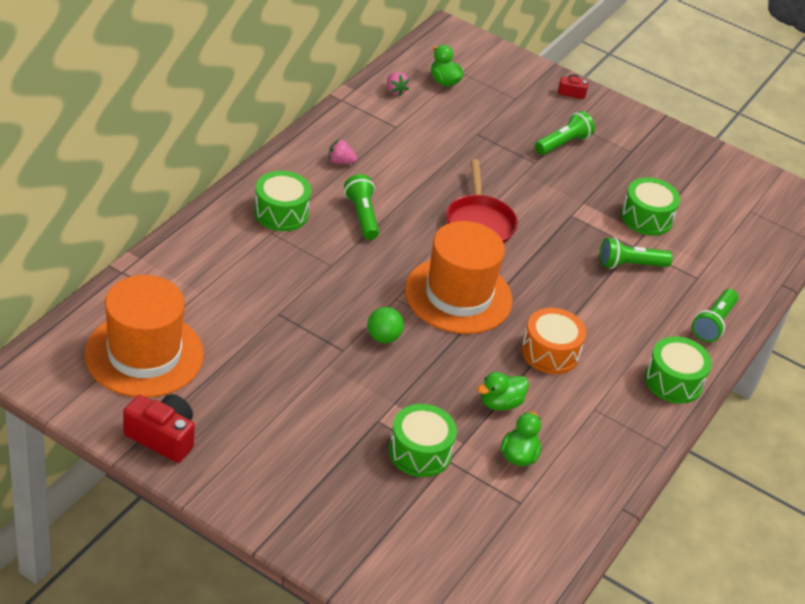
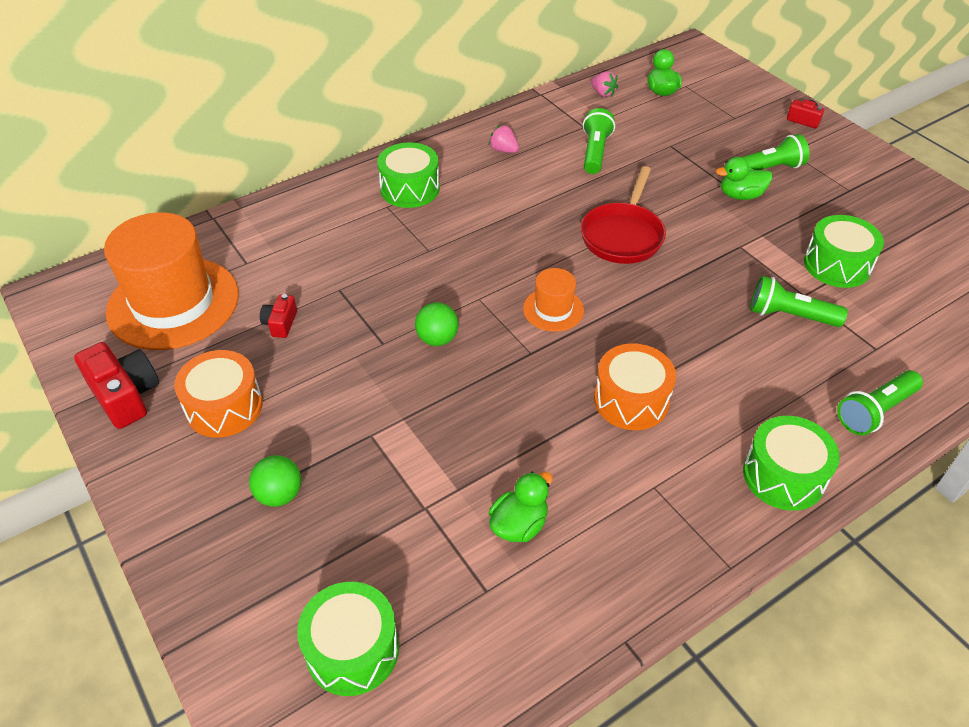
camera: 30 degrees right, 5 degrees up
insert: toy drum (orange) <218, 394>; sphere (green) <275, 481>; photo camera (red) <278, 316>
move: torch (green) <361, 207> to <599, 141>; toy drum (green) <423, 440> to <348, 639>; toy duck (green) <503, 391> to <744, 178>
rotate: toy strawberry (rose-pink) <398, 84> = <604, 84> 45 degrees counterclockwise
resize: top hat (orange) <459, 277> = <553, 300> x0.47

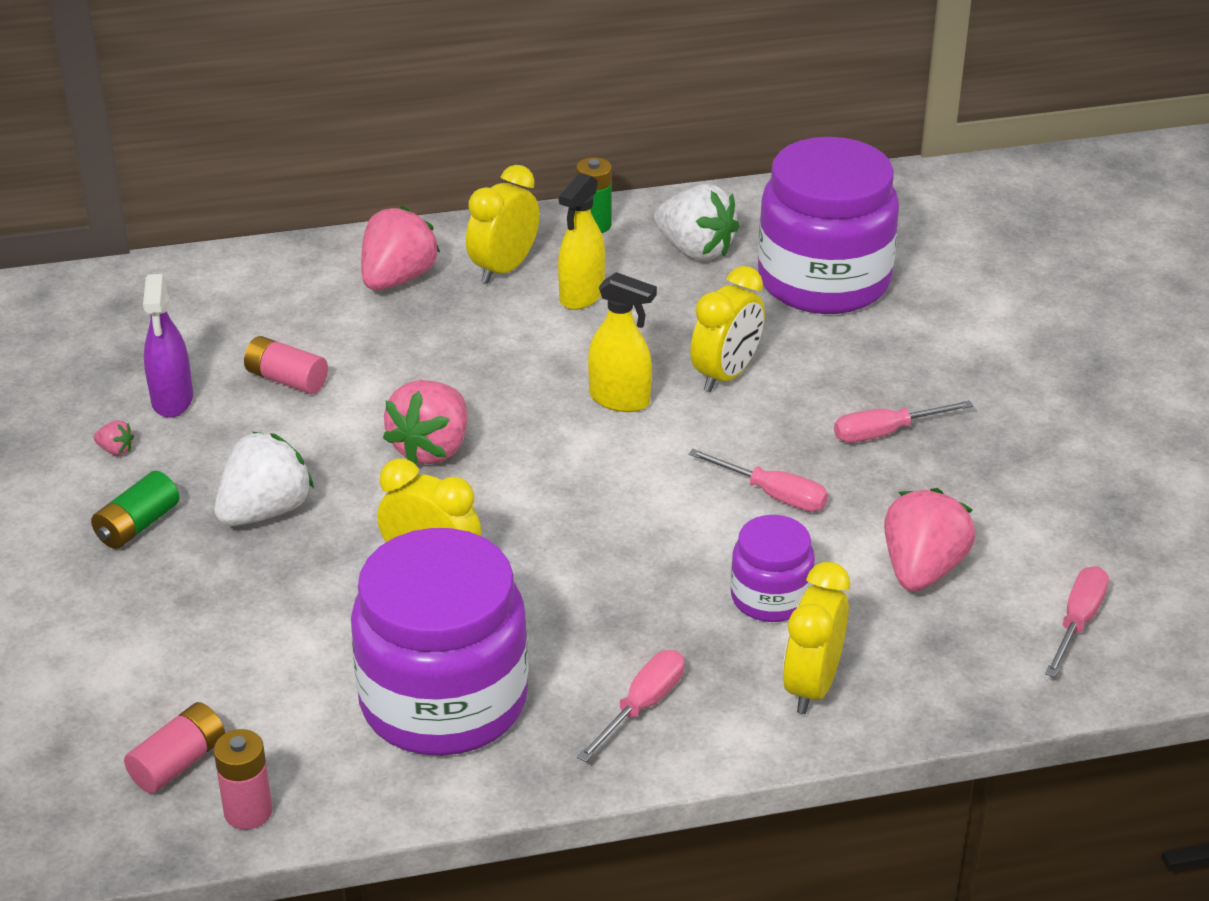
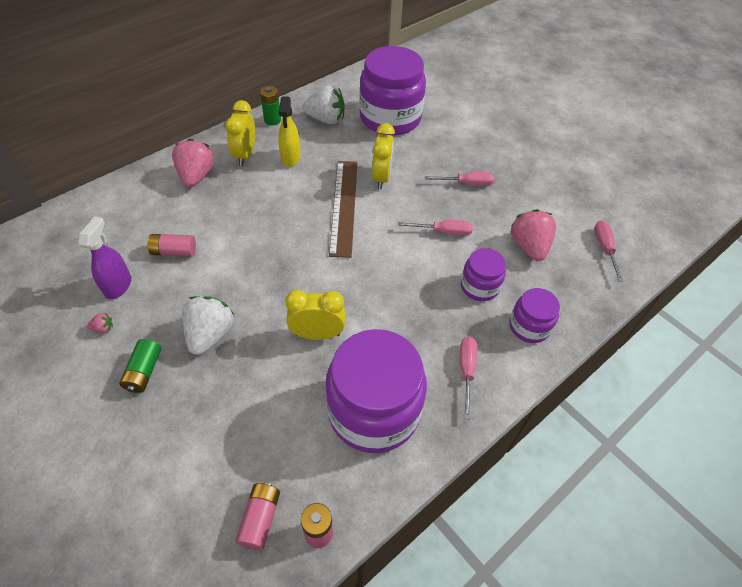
camera: 30 degrees left, 15 degrees up
delete: toy strawberry (rose-pink) <425, 422>
replace: sprayer (bright yellow) <622, 342> to straightedge (brown) <343, 209>; alarm clock (bright yellow) <816, 638> to preserve jar (purple) <534, 315>
rotate: sprayer (purple) <168, 346> = <105, 257> 135 degrees counterclockwise; hand screwdriver (rose-pink) <903, 421> = <459, 179> 135 degrees counterclockwise

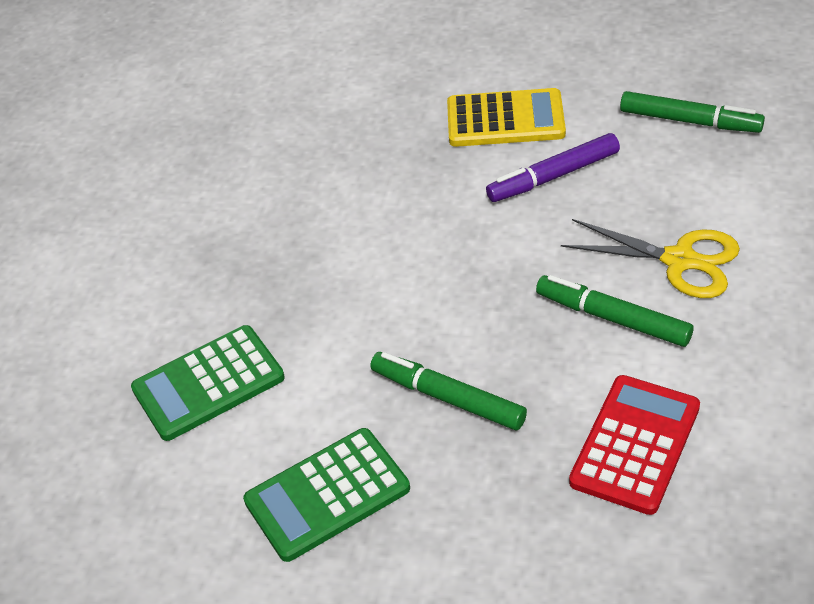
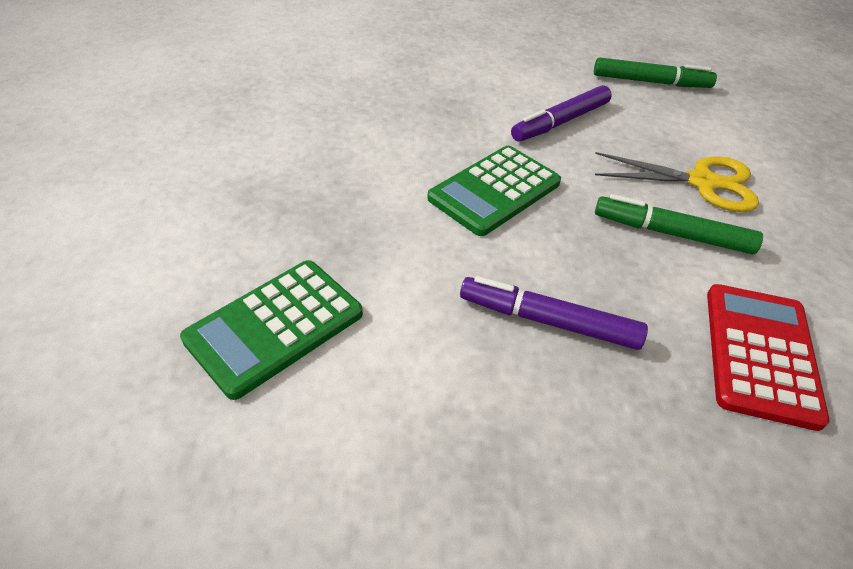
camera: 20 degrees left, 0 degrees up
delete: adding machine (bright yellow) <506, 117>
move: adding machine (green) <326, 495> to <494, 191>
recolor: marker (green) <448, 391> to marker (purple) <554, 313>

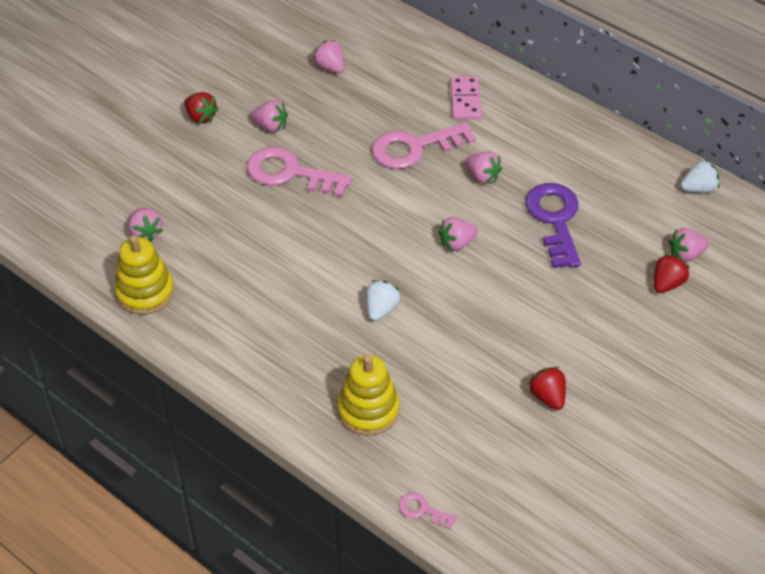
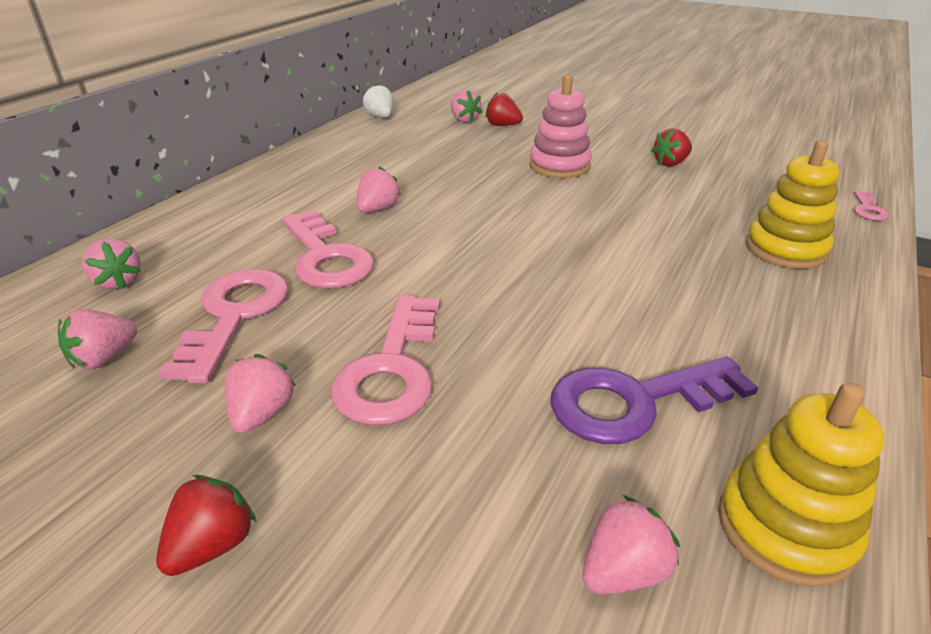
camera: 100 degrees left, 15 degrees down
delete: toy strawberry (white) <383, 300>; domino piece (rose-pink) <466, 98>
insert: latchkey (rose-pink) <223, 326>; ring stacker (rose-pink) <561, 126>
move: toy strawberry (rose-pink) <458, 234> to <111, 263>; latchkey (purple) <553, 225> to <654, 400>

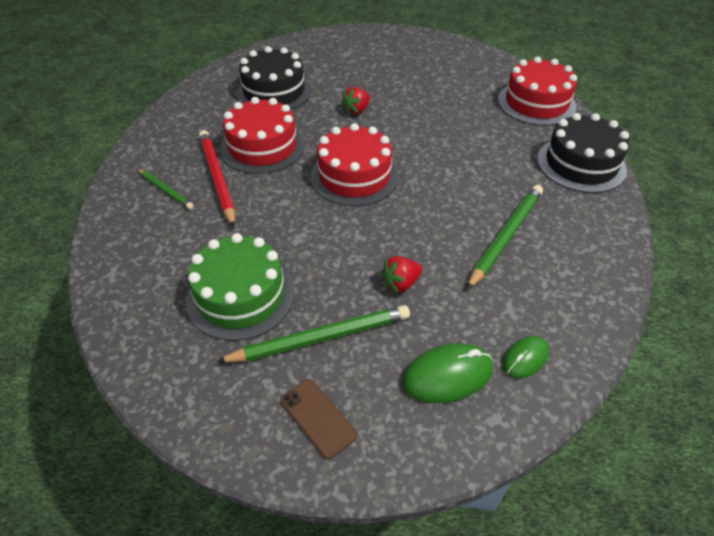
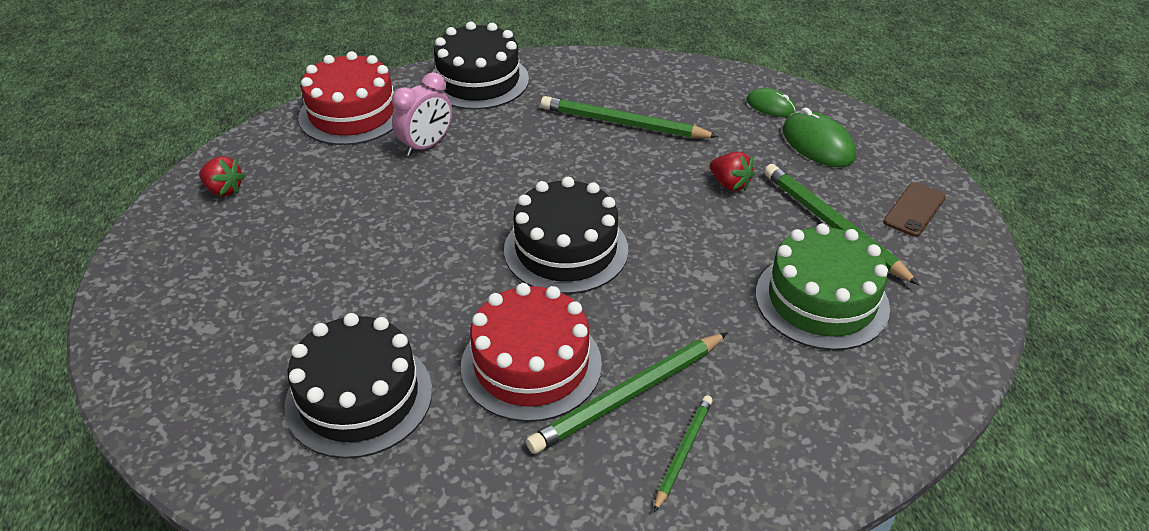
camera: 105 degrees left, 5 degrees down
insert: alarm clock (rose-pink) <422, 114>
move: toy strawberry (red) <355, 101> to <222, 176>
recolor: wooden pencil (red) <217, 178> to wooden pencil (green) <627, 393>; gateau (red) <354, 164> to gateau (black) <566, 235>

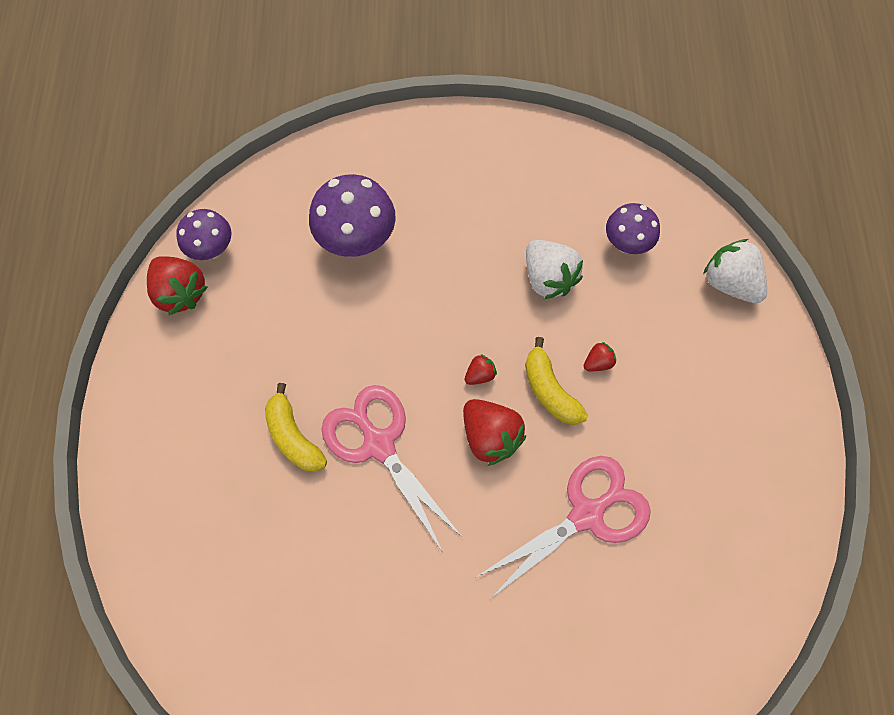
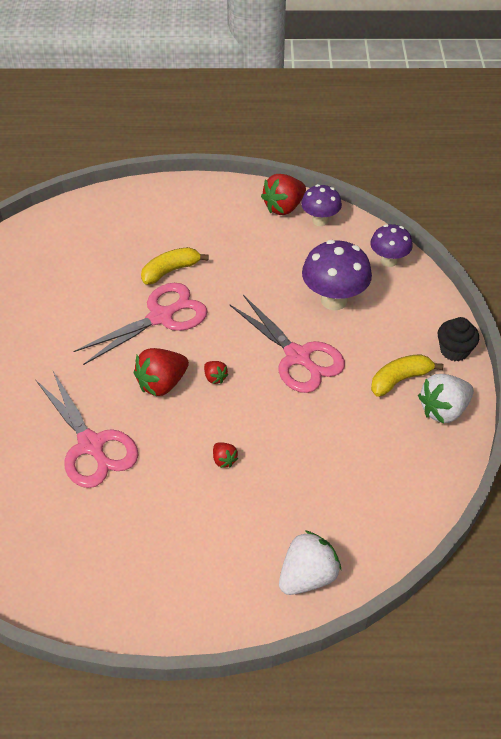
camera: 90 degrees right, 20 degrees down
insert: shears (rose-pink) <287, 344>; fairy cake (black) <458, 339>
move: banana fruit (bright yellow) <556, 381> to <407, 375>; toy strawberry (white) <554, 269> to <446, 398>; toadstool (purple) <633, 228> to <391, 245>

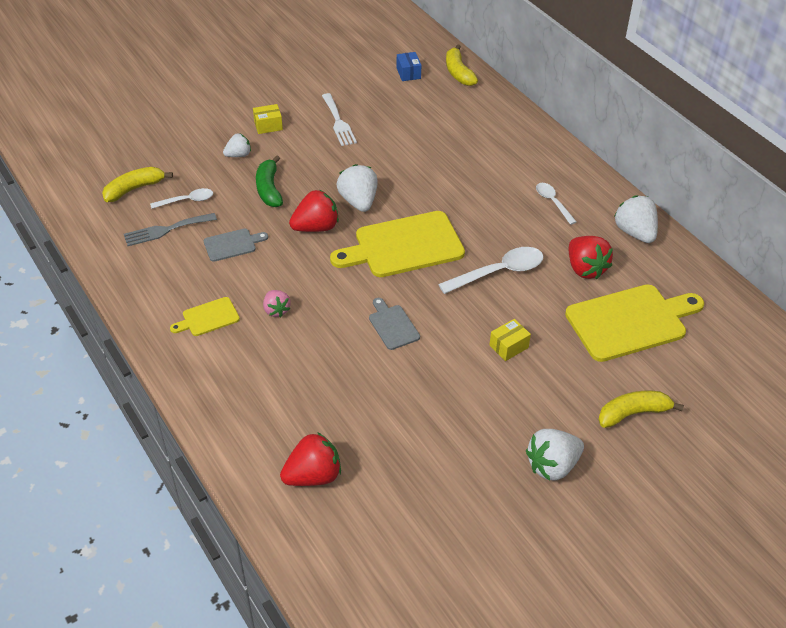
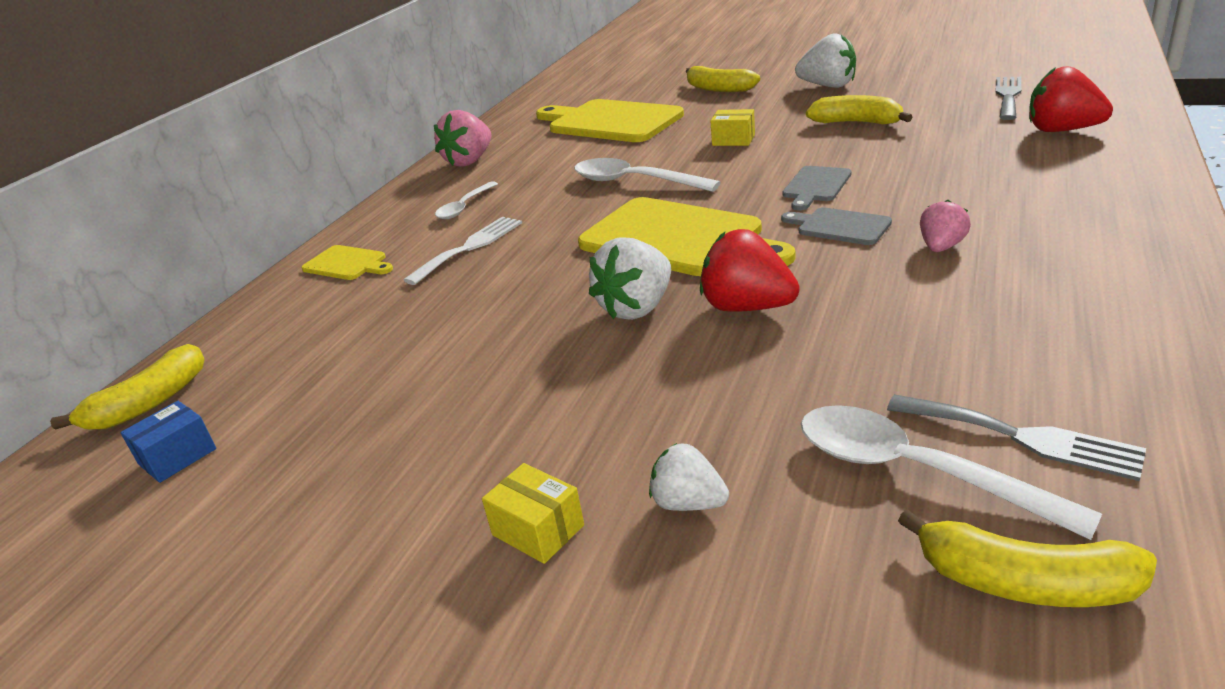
camera: 120 degrees left, 15 degrees down
delete: banana fruit (green) <269, 181>; toy strawberry (red) <591, 257>
insert: banana fruit (bright yellow) <859, 109>; fork (gray) <1008, 98>
move: bread board (bright yellow) <205, 316> to <347, 262>; bread board (gray) <236, 245> to <836, 226>; fork (white) <339, 119> to <463, 251>
recolor: toy strawberry (white) <636, 219> to toy strawberry (rose-pink) <462, 138>
resize: teaspoon (white) <181, 198> = <951, 472> x1.69

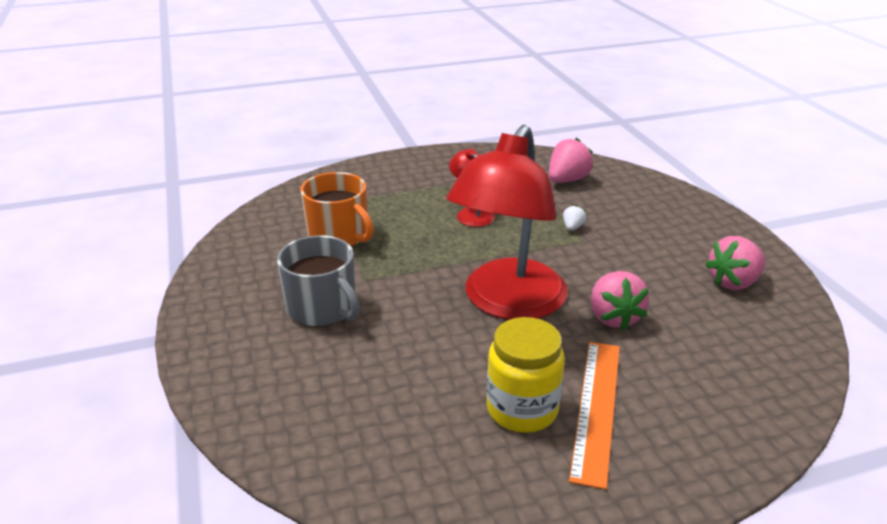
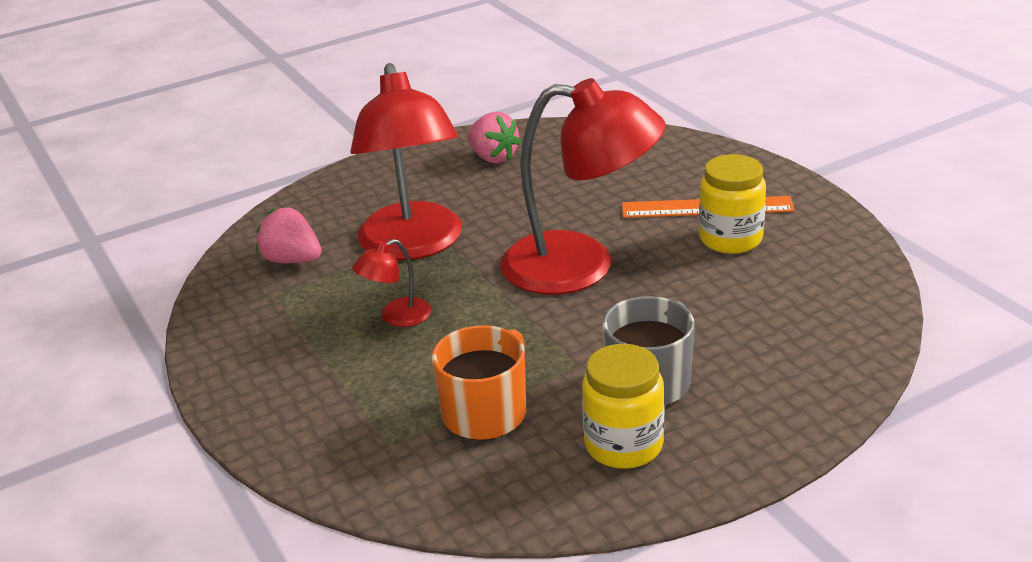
camera: 100 degrees left, 0 degrees up
delete: toy strawberry (rose-pink) <620, 300>
insert: preserve jar (bright yellow) <623, 406>
replace: toy strawberry (white) <574, 218> to reading lamp (red) <406, 161>

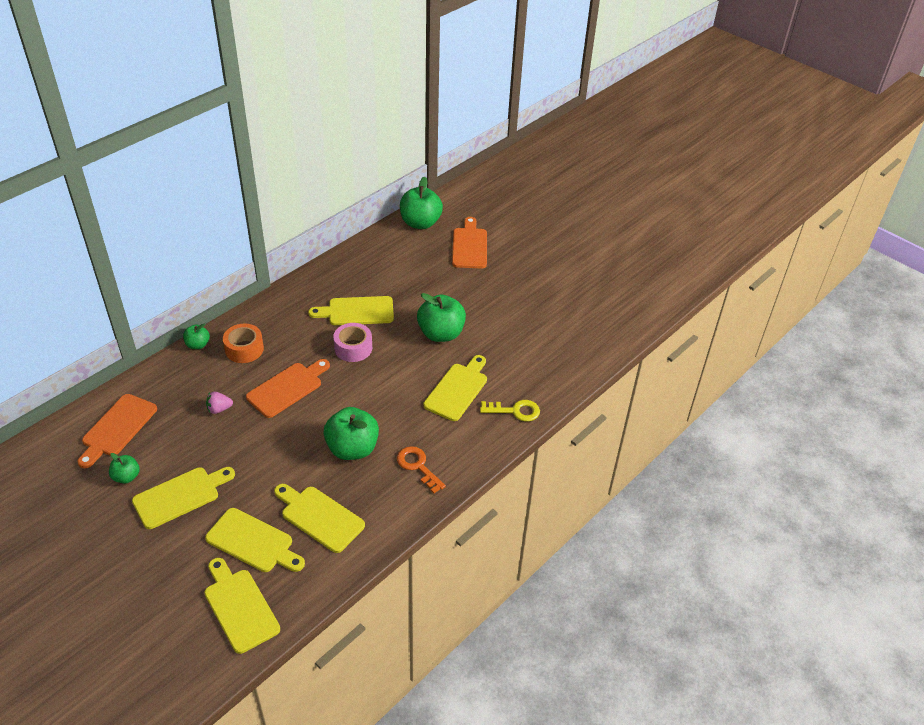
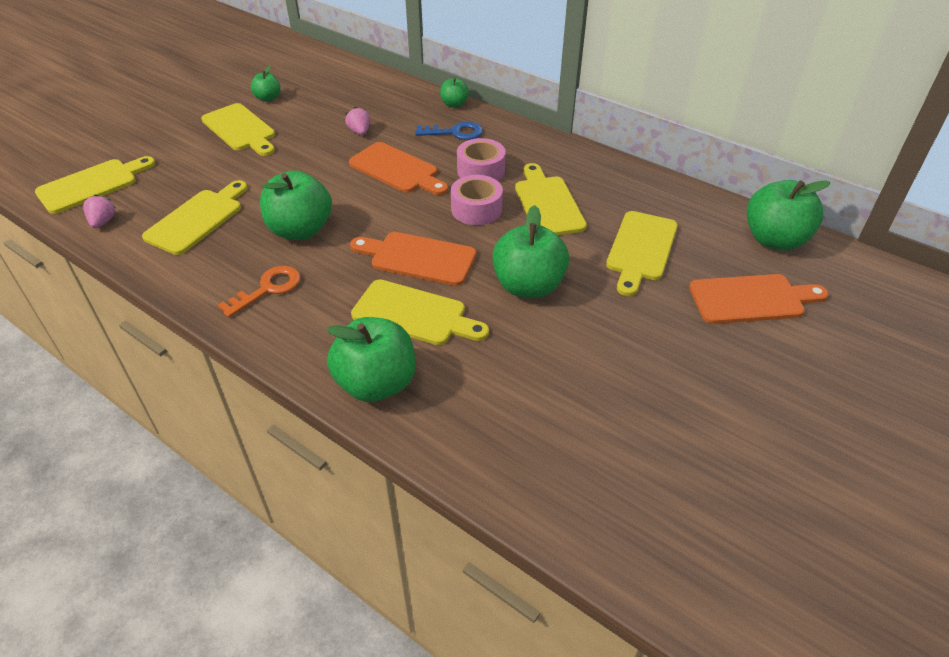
camera: 85 degrees right, 0 degrees up
insert: toy strawberry (rose-pink) <99, 211>; sticky tape (rose-pink) <481, 159>
move: bread board (orange) <117, 431> to <413, 259>; bread board (bright yellow) <255, 540> to <642, 253>
replace: sticky tape (orange) <243, 343> to latchkey (cobalt) <449, 130>; latchkey (bright yellow) <510, 410> to apple (green) <370, 359>

